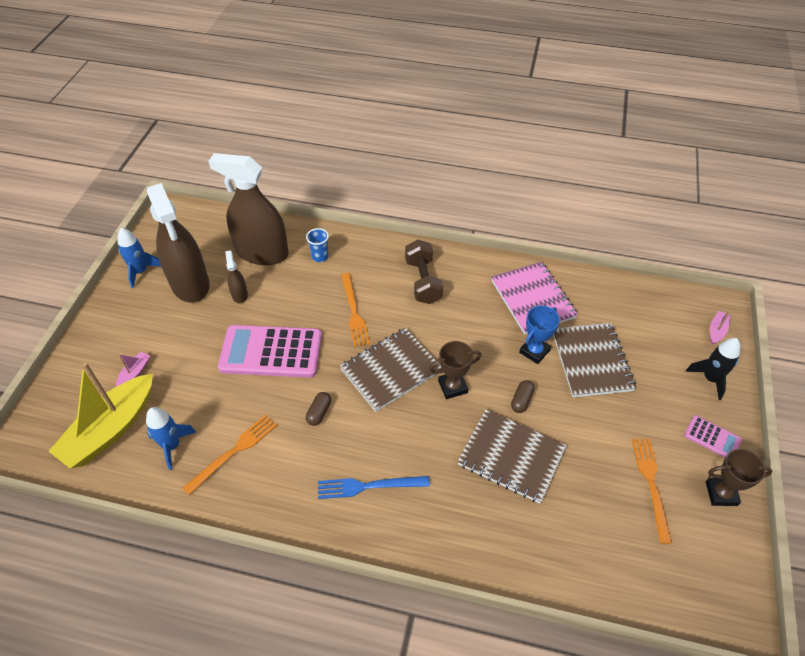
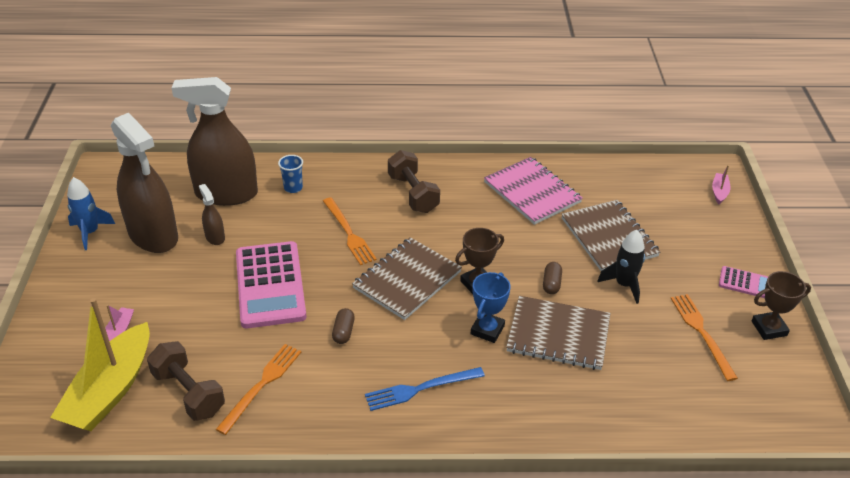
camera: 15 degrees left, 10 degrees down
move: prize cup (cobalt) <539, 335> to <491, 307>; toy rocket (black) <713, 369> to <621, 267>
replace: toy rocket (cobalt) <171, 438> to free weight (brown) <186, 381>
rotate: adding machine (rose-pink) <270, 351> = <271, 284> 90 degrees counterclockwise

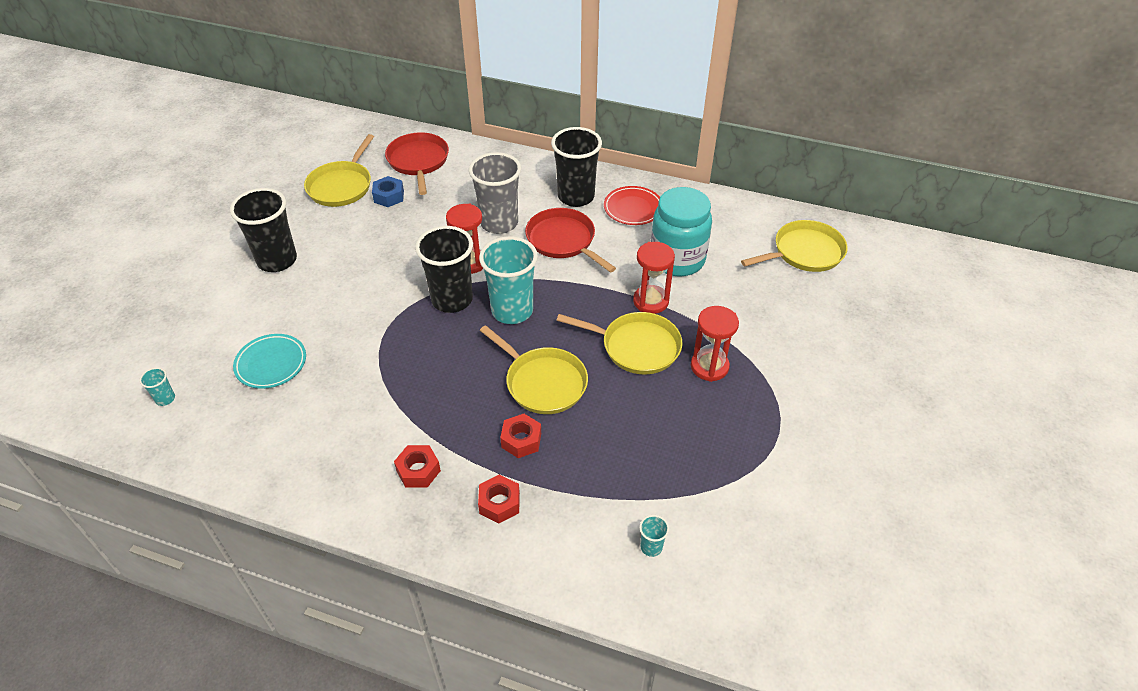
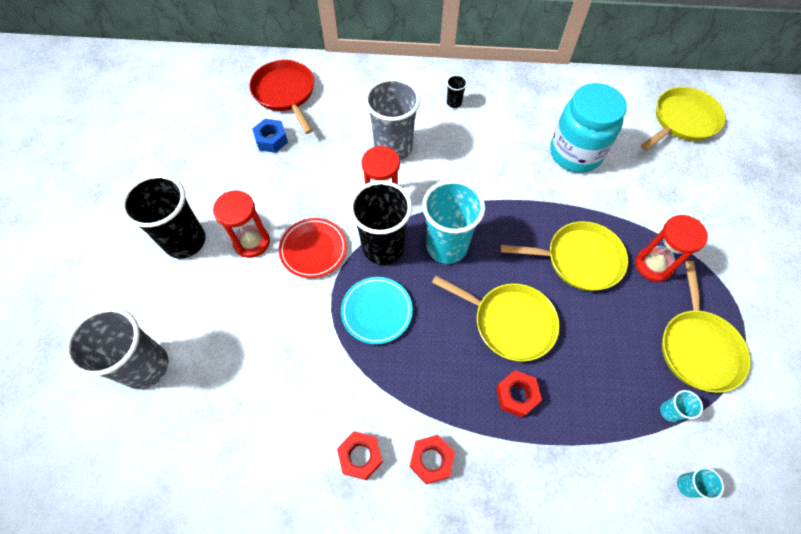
camera: 15 degrees left, 15 degrees up
delete: frying pan (red) <570, 240>
insert: tumbler (gray) <117, 348>
move: tumbler (turquoise) <157, 387> to <681, 406>; plate (turquoise) <269, 361> to <377, 310>; frying pan (bright yellow) <339, 170> to <706, 327>; hex nut (red) <499, 498> to <360, 455>; plate (red) <632, 205> to <313, 248>; sandglass (red) <654, 278> to <241, 224>
resize: tumbler (black) <576, 167> = <457, 91> x0.42

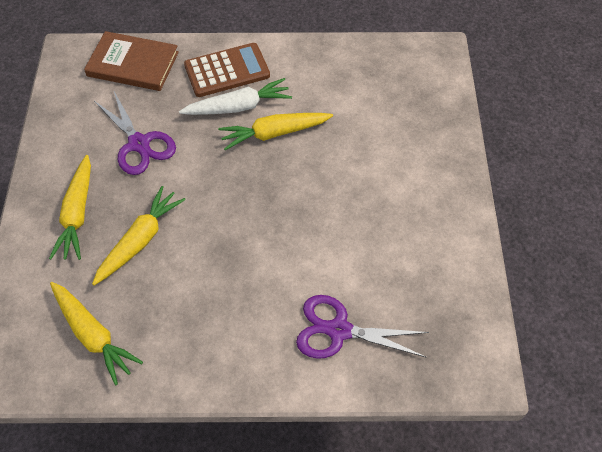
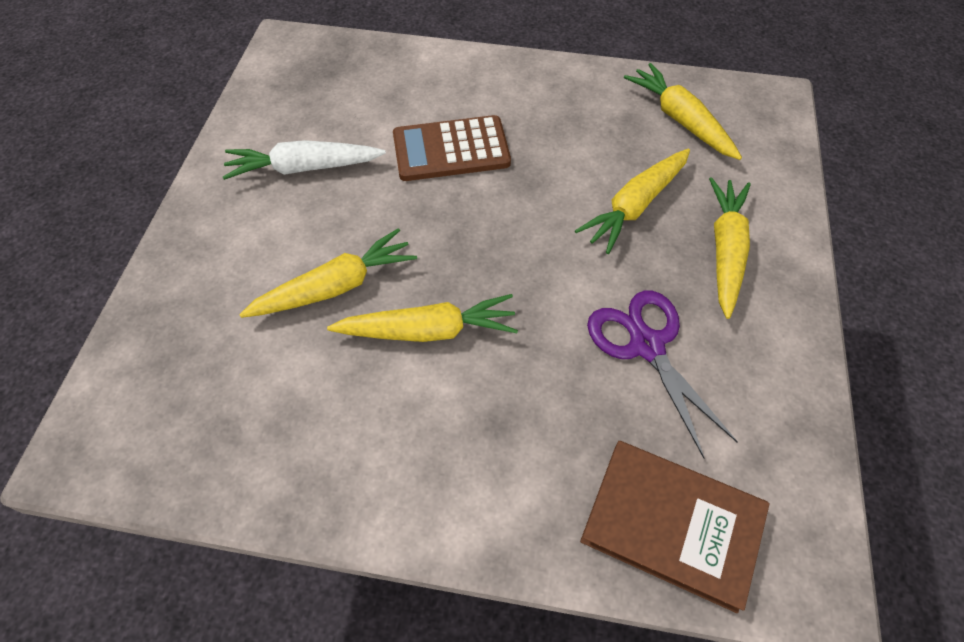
camera: 170 degrees left, 0 degrees up
delete: shears (purple) <362, 327>
insert: root vegetable (bright yellow) <328, 273>
move: root vegetable (white) <235, 96> to <304, 160>; adding machine (brown) <227, 70> to <452, 148>

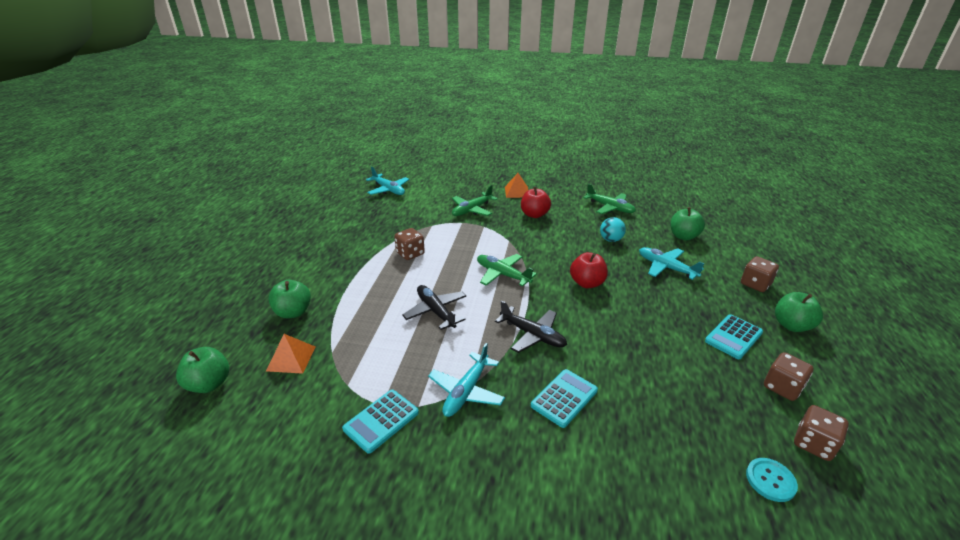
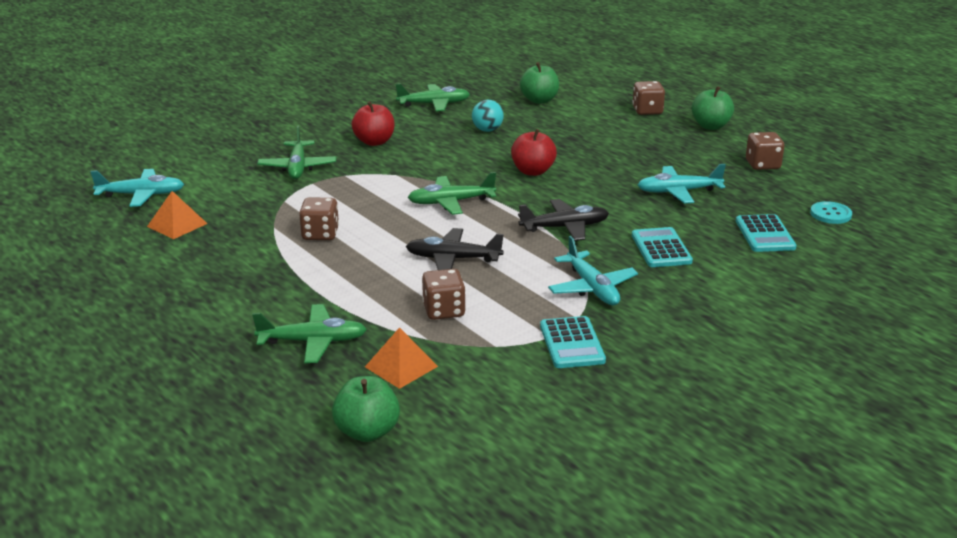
camera: 50 degrees left, 5 degrees down
move: pyramid shape (orange) <516, 185> to <177, 215>; toy plane (turquoise) <672, 263> to <682, 183>; adding machine (turquoise) <734, 336> to <766, 233>; game die (brown) <821, 433> to <444, 294>
replace: apple (green) <289, 299> to toy plane (green) <309, 333>

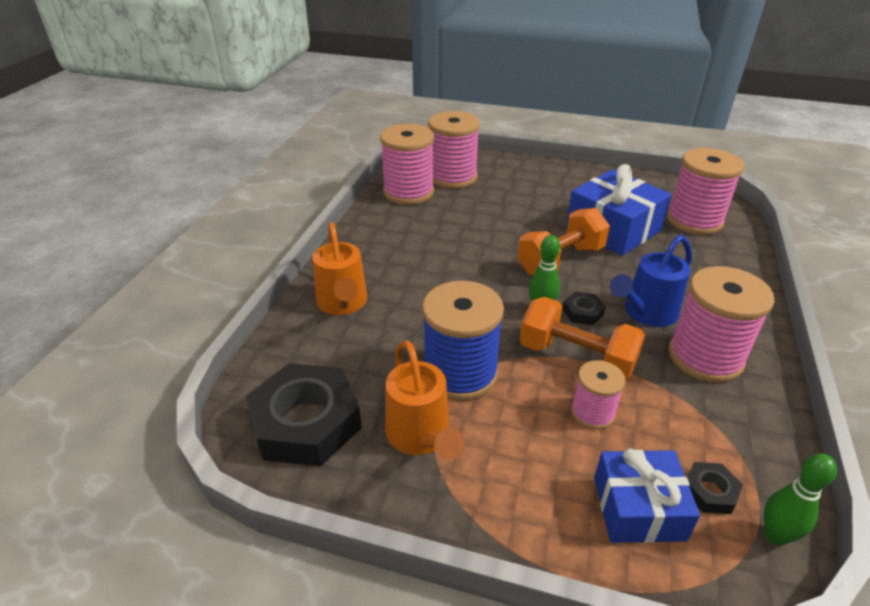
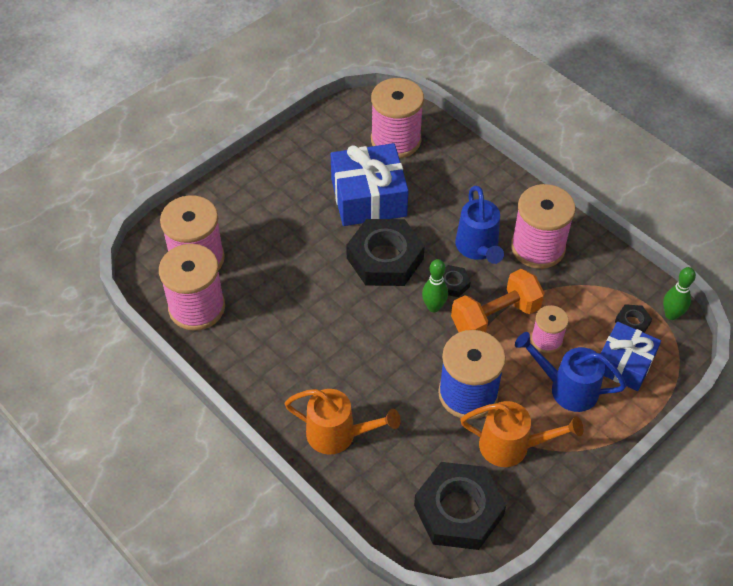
camera: 60 degrees left, 15 degrees up
insert: sprinkling can (cobalt) <570, 372>
replace: free weight (orange) <563, 242> to hex nut (black) <385, 252>

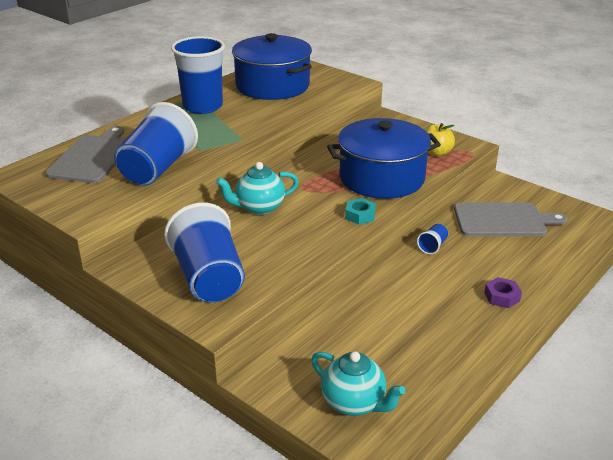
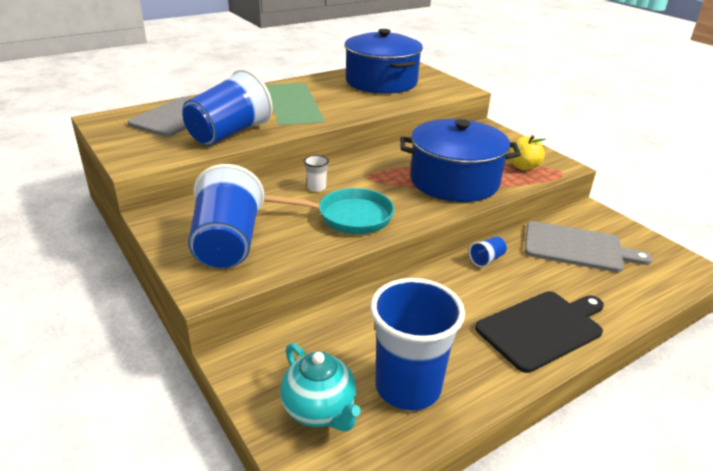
camera: 15 degrees right, 0 degrees up
delete: hex nut (turquoise) <360, 211>
insert: frying pan (turquoise) <329, 211>
move: tumbler (cobalt) <198, 75> to <417, 344>
replace: tea pot (turquoise) <257, 188> to tumbler (white) <316, 173>; hex nut (purple) <503, 292> to bread board (black) <539, 332>

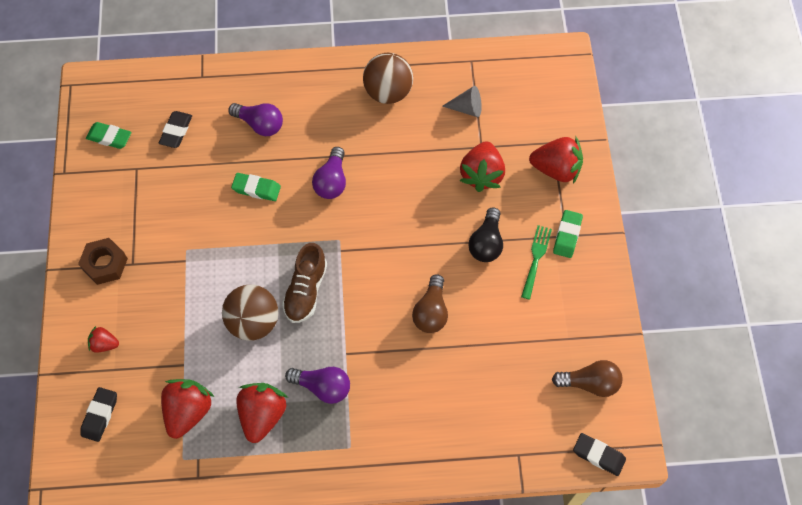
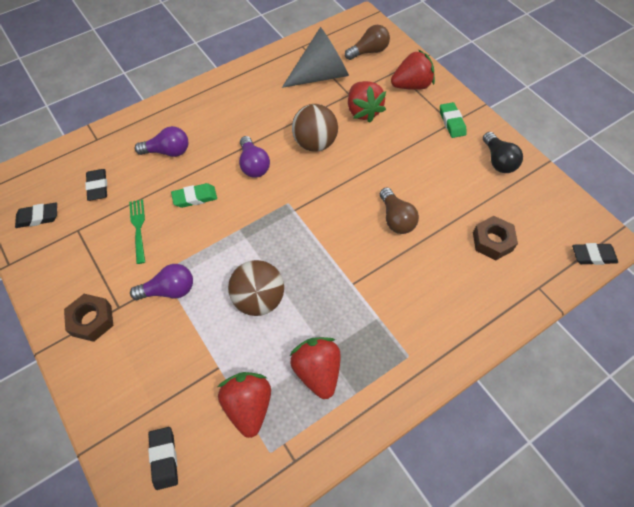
camera: 30 degrees left, 5 degrees down
delete: toy strawberry (red) <103, 339>; lace-up shoe (brown) <304, 283>
insert: hex nut (brown) <495, 238>
move: bulb (purple) <317, 385> to <161, 282>; sphere (brown) <388, 78> to <315, 128>; bulb (black) <486, 234> to <503, 152>; fork (green) <536, 262> to <137, 231>; bulb (brown) <587, 378> to <367, 42>
recolor: eraser (green) <108, 135> to eraser (black) <36, 215>
resize: solid cone (gray) <462, 101> = <315, 57> x2.03

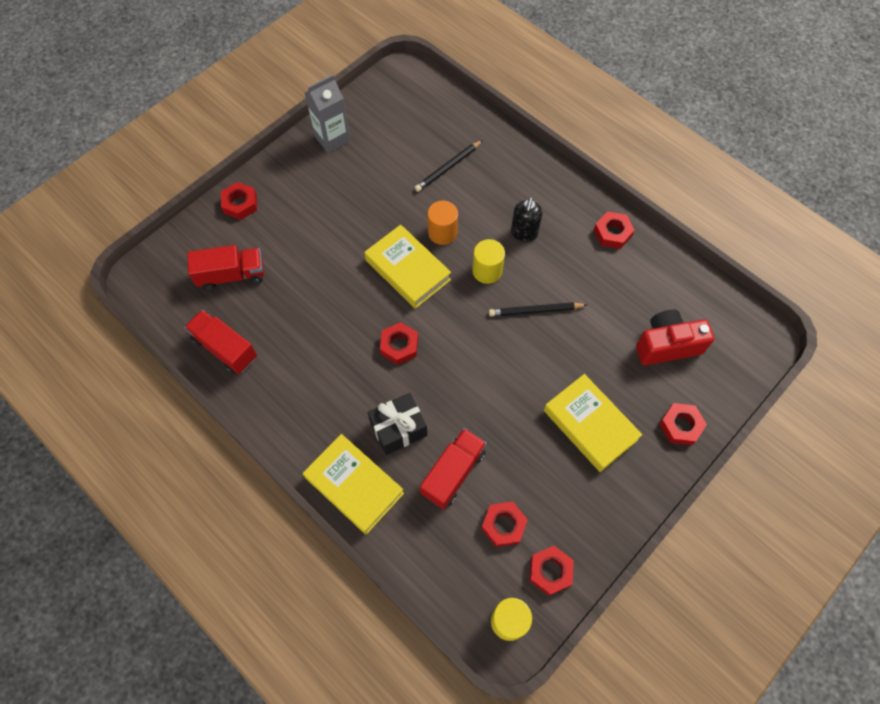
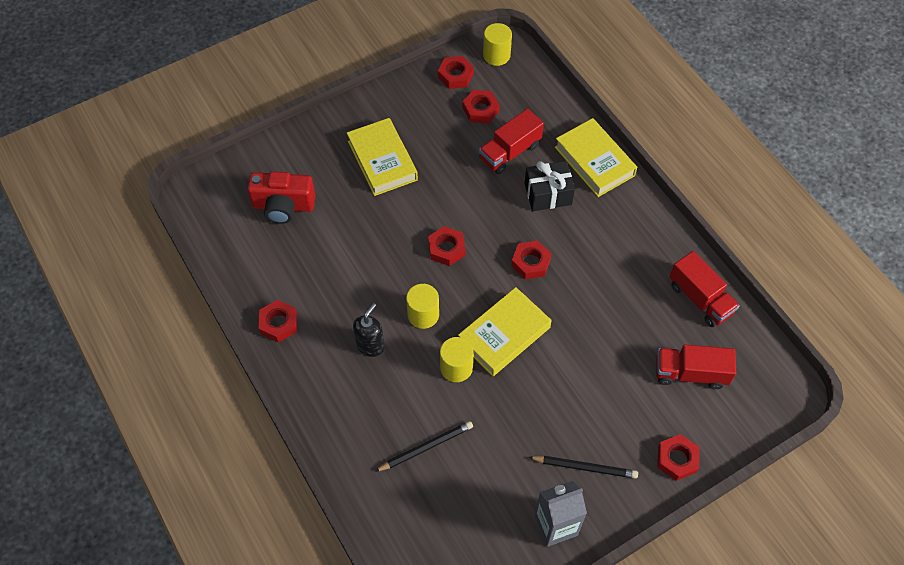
camera: 165 degrees left, 5 degrees down
move: wooden pencil (black) <538, 309> to <583, 467>; hex nut (red) <683, 424> to <447, 246>
recolor: cylinder shape (orange) <443, 223> to cylinder shape (bright yellow) <457, 359>
rotate: hardback (bright yellow) <407, 267> = <505, 331> 75 degrees clockwise

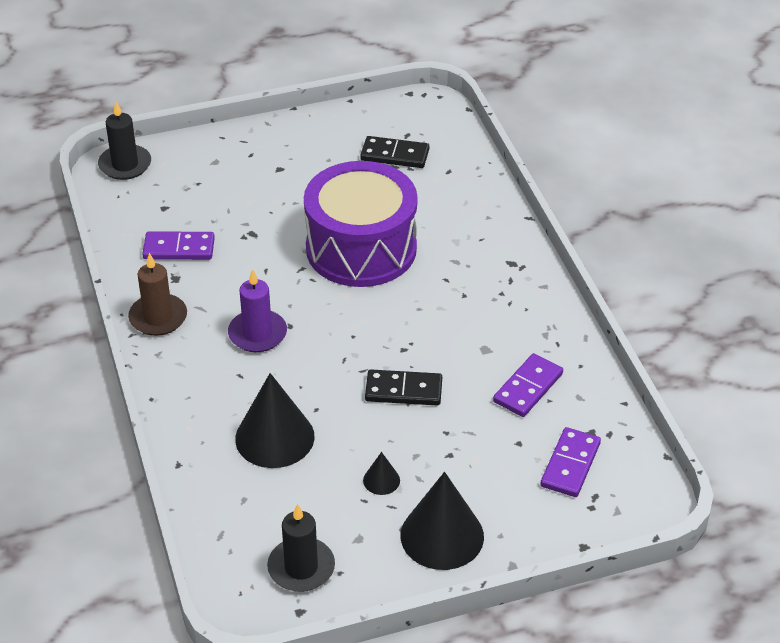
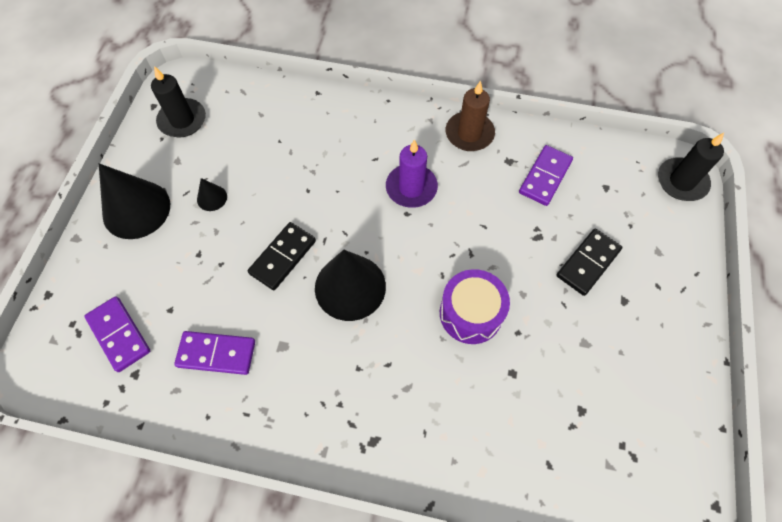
camera: 120 degrees right, 20 degrees up
move: solid cone (black) <275, 420> to <350, 285>; domino piece (black) <394, 152> to <589, 262>
rotate: domino piece (purple) <528, 385> = <214, 353> 60 degrees counterclockwise
resize: toy drum (purple) <361, 224> = <475, 306> x0.55

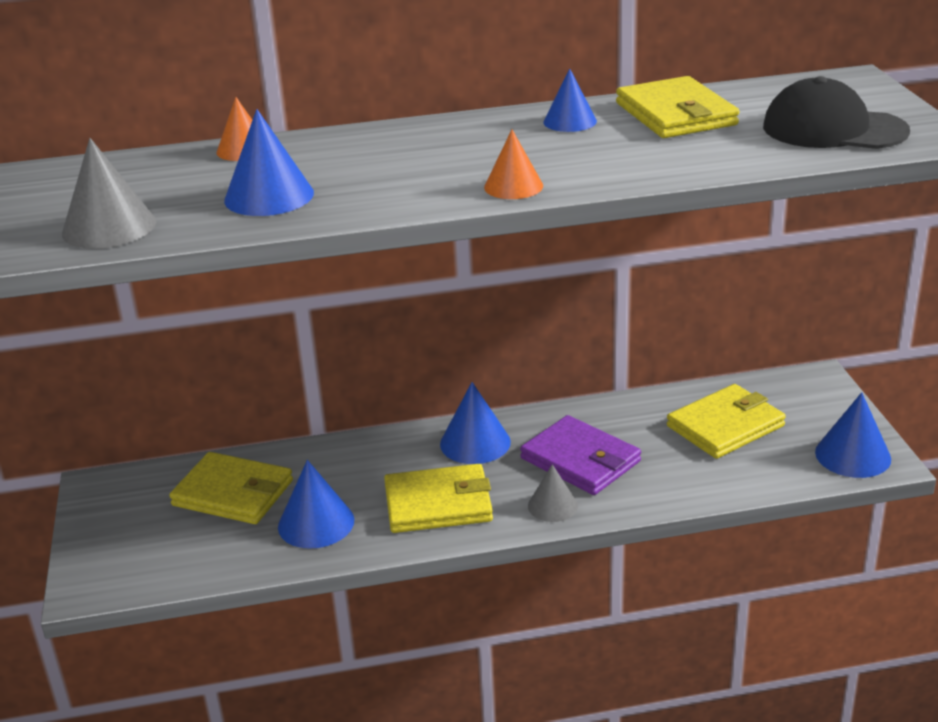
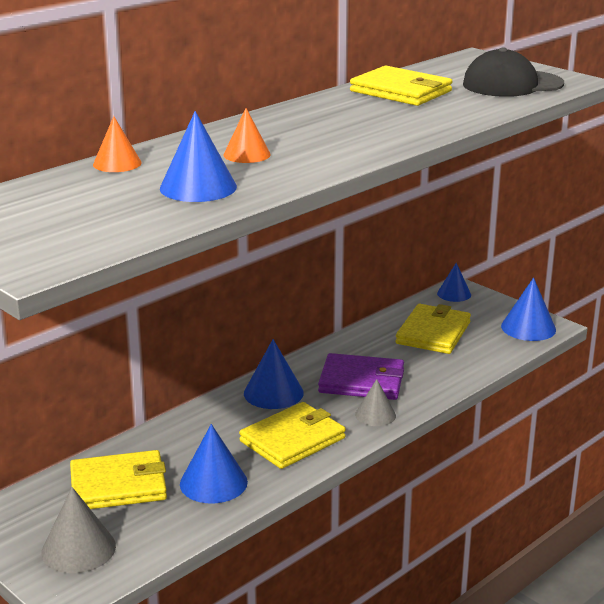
camera: 35 degrees left, 5 degrees down
move: solid cone (gray) <109, 193> to <78, 530>; solid cone (orange) <513, 164> to <247, 135>; solid cone (cobalt) <570, 100> to <454, 282>

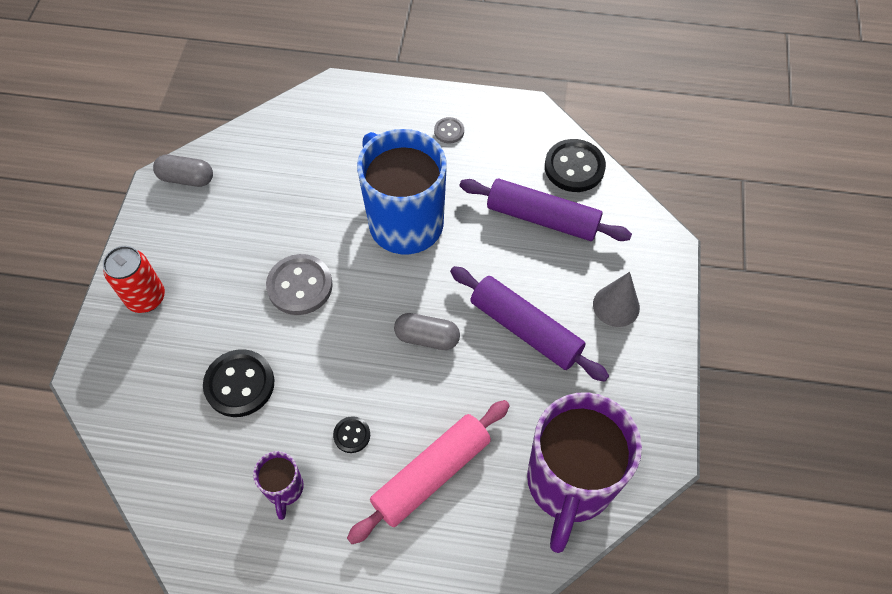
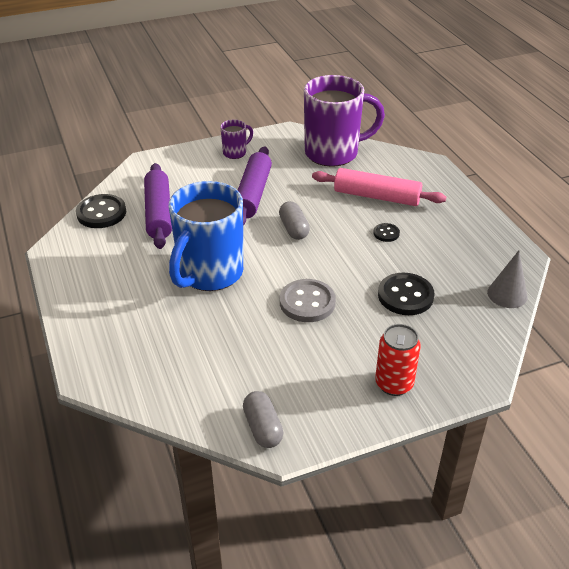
camera: 120 degrees left, 20 degrees down
delete: sewing button (gray) <449, 130>
move: coffee mug (purple) <278, 485> to <236, 139>; solid cone (gray) <616, 299> to <507, 279>

